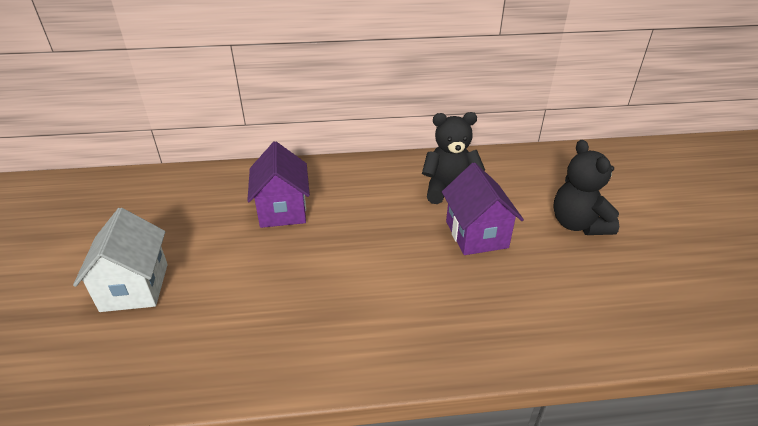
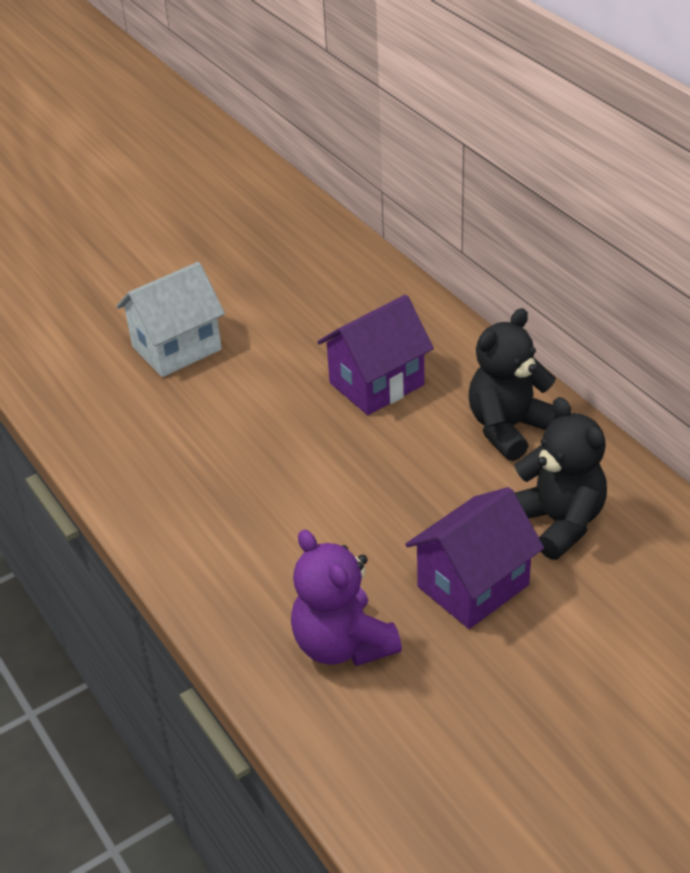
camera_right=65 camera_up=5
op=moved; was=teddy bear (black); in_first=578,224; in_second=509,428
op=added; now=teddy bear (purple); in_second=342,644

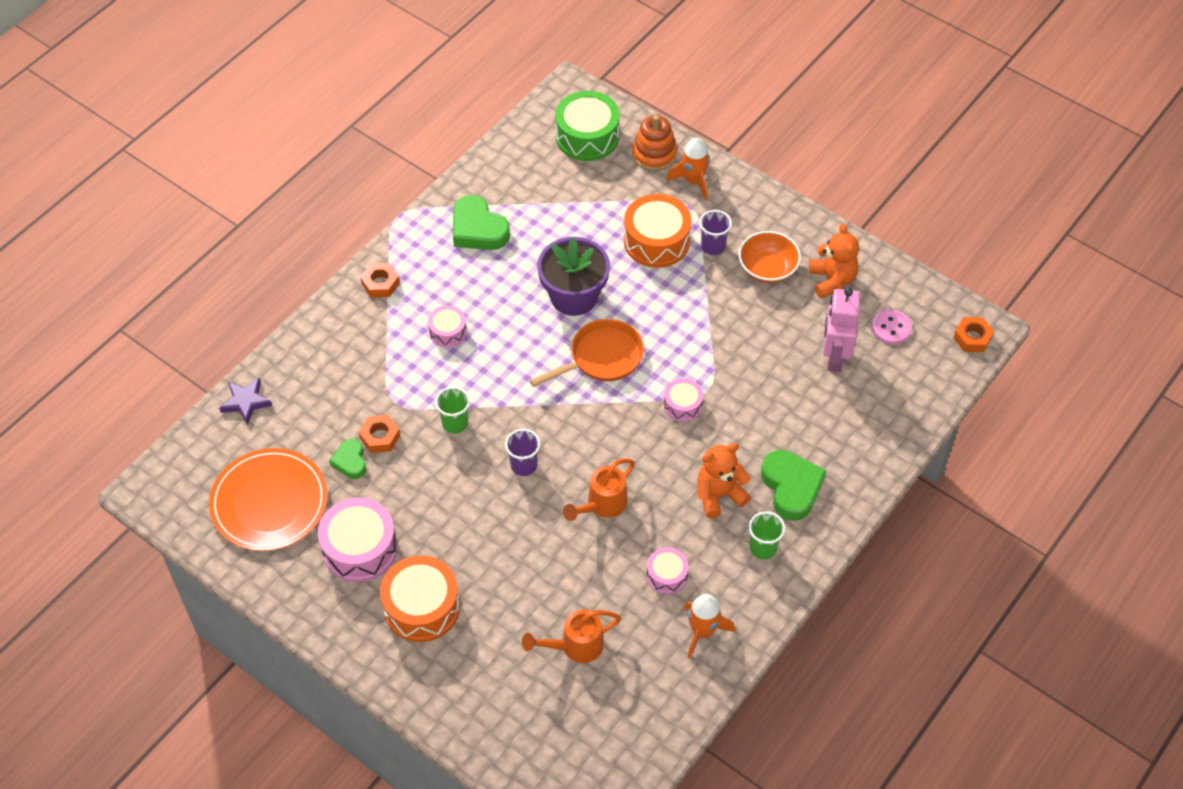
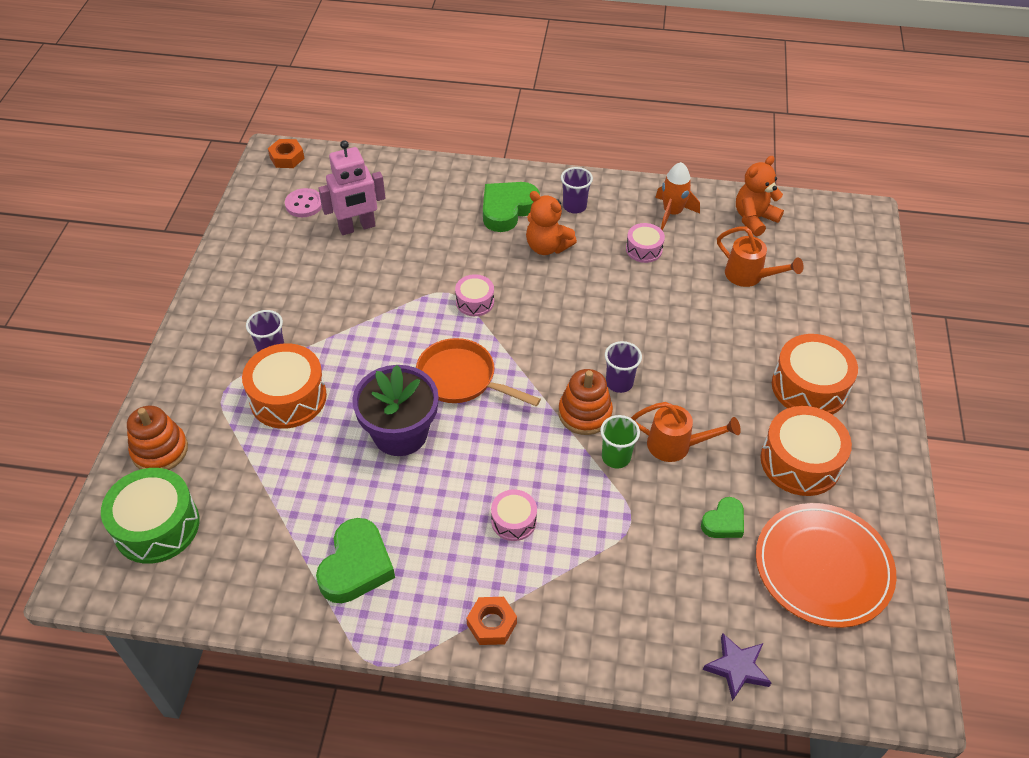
camera_right=-120 camera_up=-5
op=recoloured; was=drum (pink); now=drum (orange); in_first=360,548; in_second=800,462
op=removed; was=nut (orange); in_first=380,437
op=moved; was=watering can (orange); in_first=602,505; in_second=677,446
op=removed; was=rocket (orange); in_first=693,181
op=removed; was=bowl (orange); in_first=767,268
op=recoloured; was=cup (green); now=cup (purple); in_first=763,548; in_second=574,206
op=moved; was=teddy bear (orange); in_first=832,280; in_second=754,219
op=added; now=stacking toy (orange); in_second=585,413

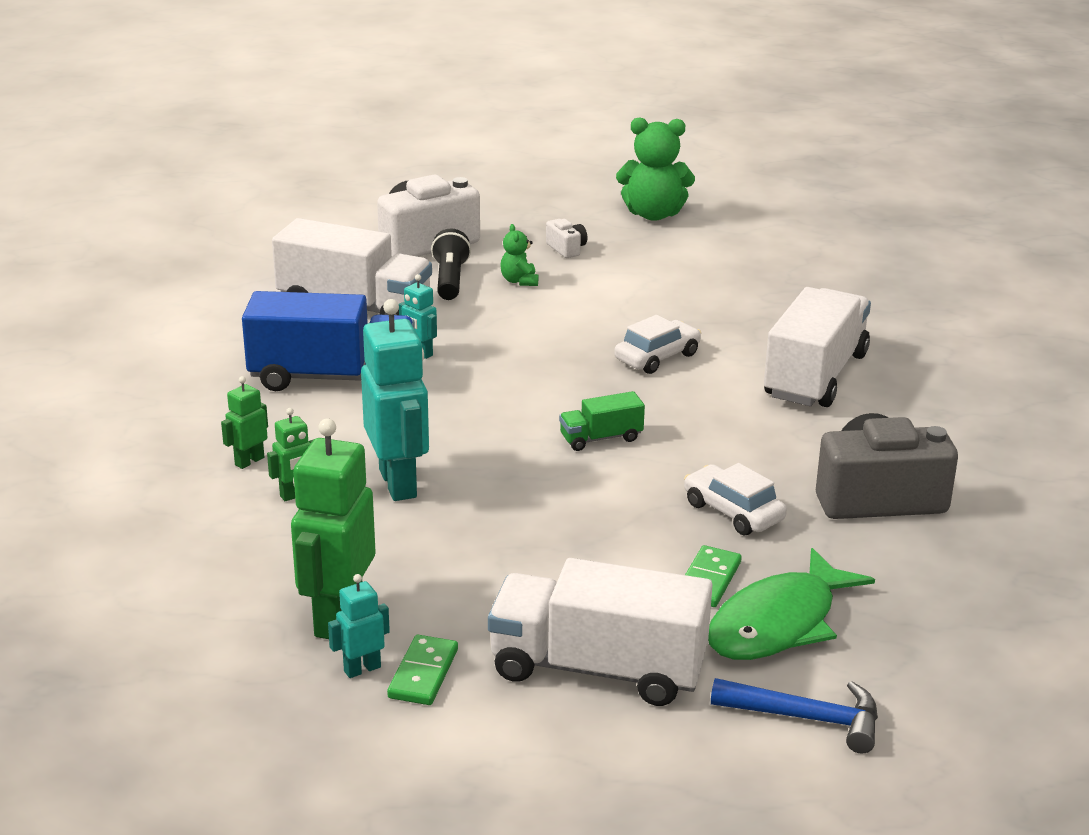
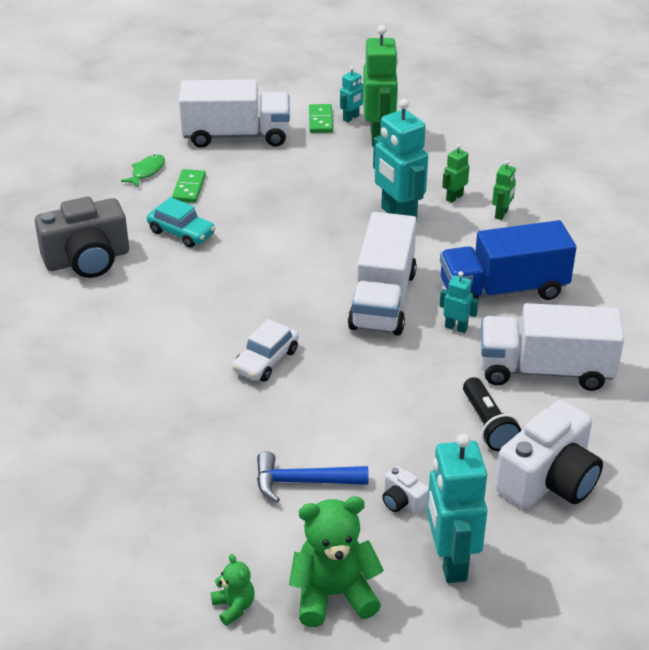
camera_right=165 camera_up=10
op=moved; was=teddy bear (green); in_first=519,281; in_second=234,607
op=removed; was=truck (green); in_first=601,438
op=recoloured; was=car (white); now=car (turquoise); in_first=733,512; in_second=181,232
op=resized; was=fish (green); in_first=778,623; in_second=147,171; ratio=0.49
op=moved; was=hammer (blue); in_first=807,718; in_second=302,482
op=moved; was=truck (white); in_first=815,376; in_second=383,300
op=added; now=robot (turquoise); in_second=450,561

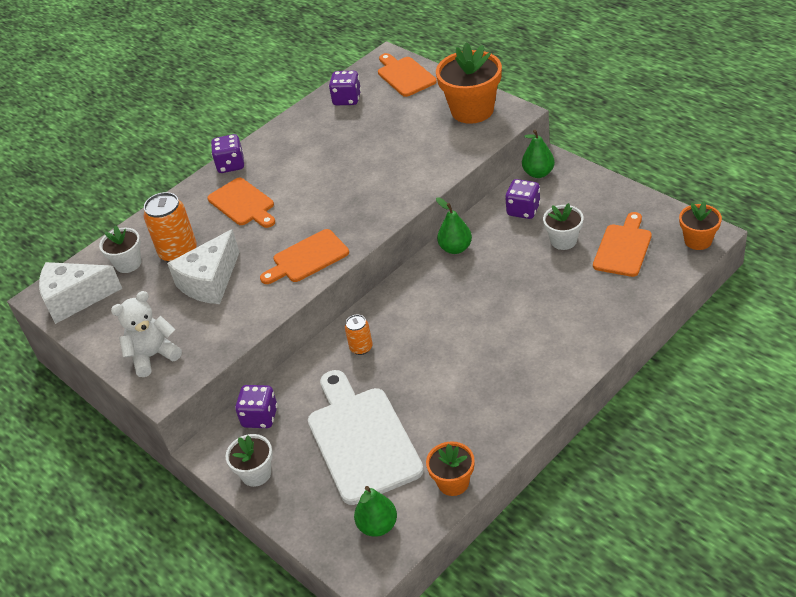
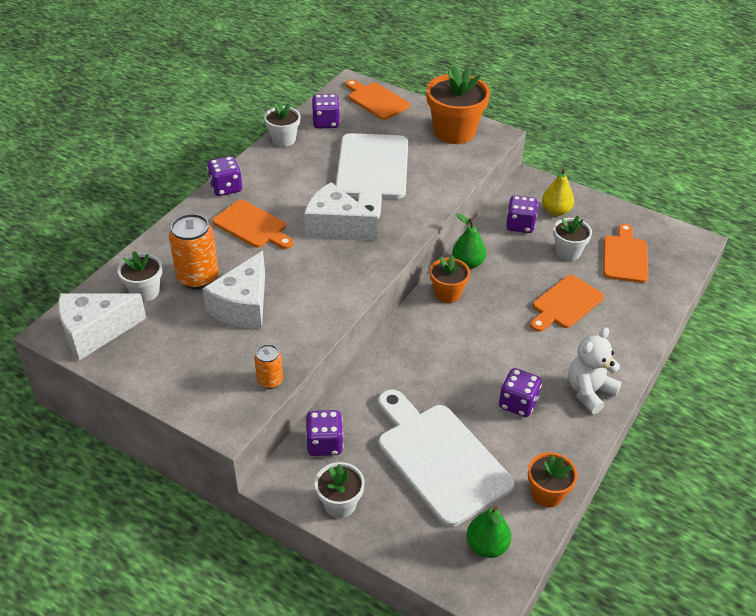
camera_right=-20 camera_up=0
op=moved; was=teddy bear (white); in_first=153,356; in_second=589,392
op=moved; was=cutting board (orange); in_first=307,258; in_second=565,304
op=moved; was=can (orange); in_first=361,348; in_second=270,381
op=removed; was=pear (green); in_first=538,173
op=moved; was=flower pot (orange); in_first=698,240; in_second=447,293
op=added; now=flower pot (white); in_second=283,139
op=added; now=cheese (white); in_second=335,227
op=added; now=cutting board (white); in_second=372,171
op=added; now=dice (purple); in_second=518,403
op=added; now=pear (yellow); in_second=556,211

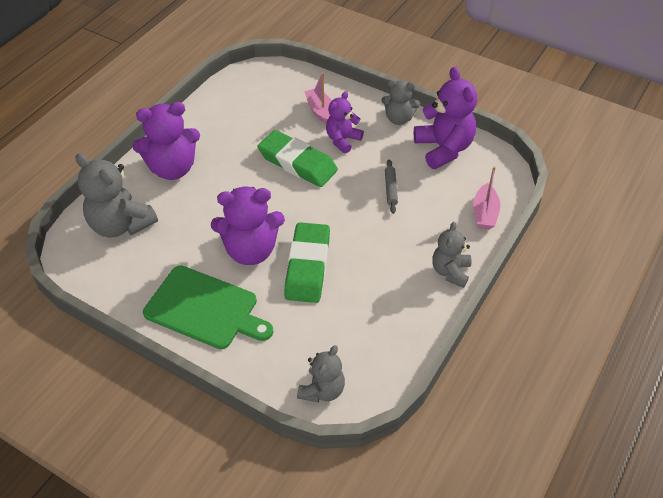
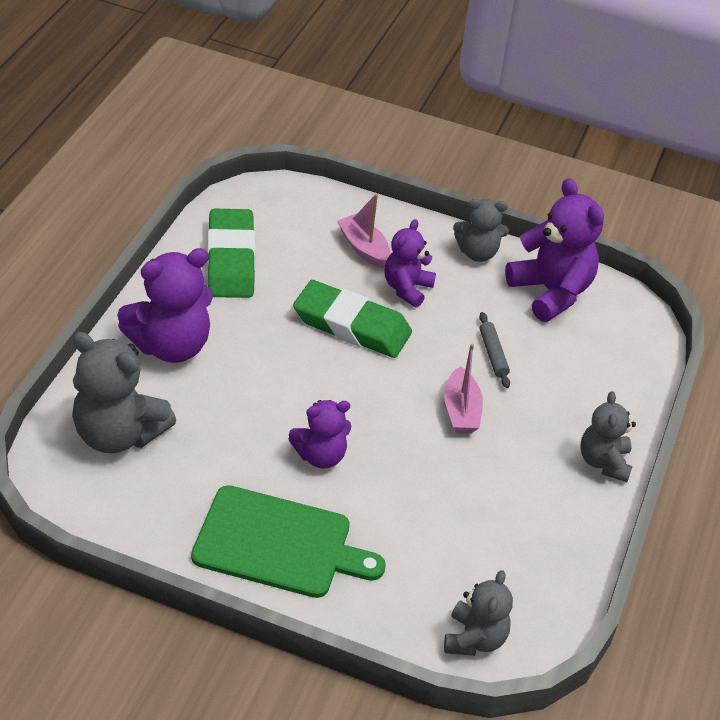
camera_right=-15 camera_up=-5
op=resized; was=teddy bear (purple); in_first=251,250; in_second=320,456; ratio=0.61
op=moved; was=eraser (green); in_first=308,266; in_second=231,259
op=moved; was=boat (pink); in_first=484,213; in_second=461,411

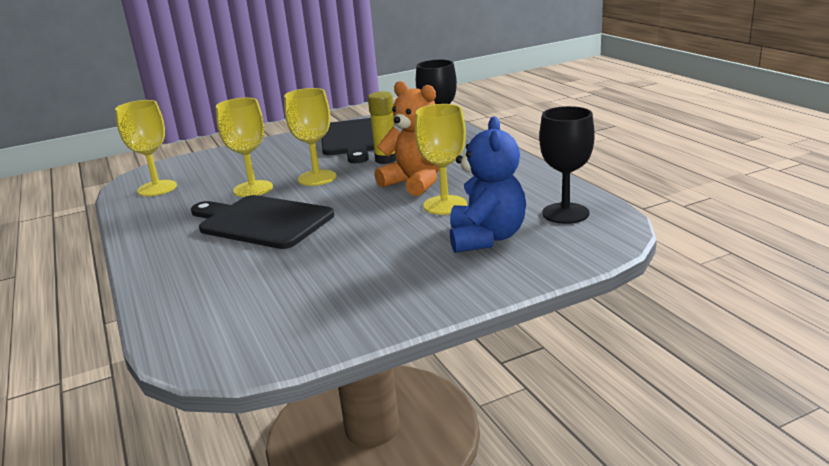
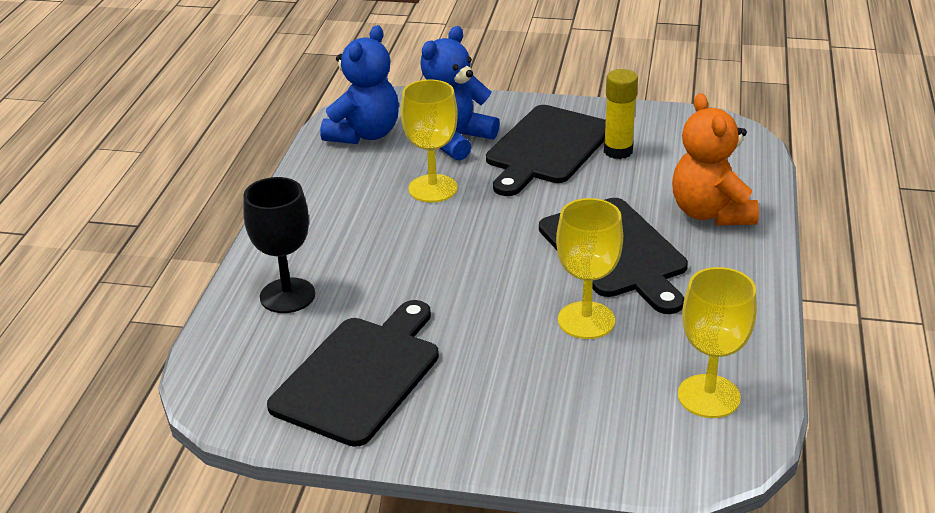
camera_right=-145 camera_up=10
op=removed; was=goblet (yellow); in_first=317,178
op=moved; was=glue stick (yellow); in_first=386,160; in_second=618,151
op=moved; was=teddy bear (orange); in_first=415,182; in_second=710,213
op=replaced; was=goblet (black); now=teddy bear (blue); in_first=565,213; in_second=364,134
op=added; now=cutting board (black); in_second=546,148

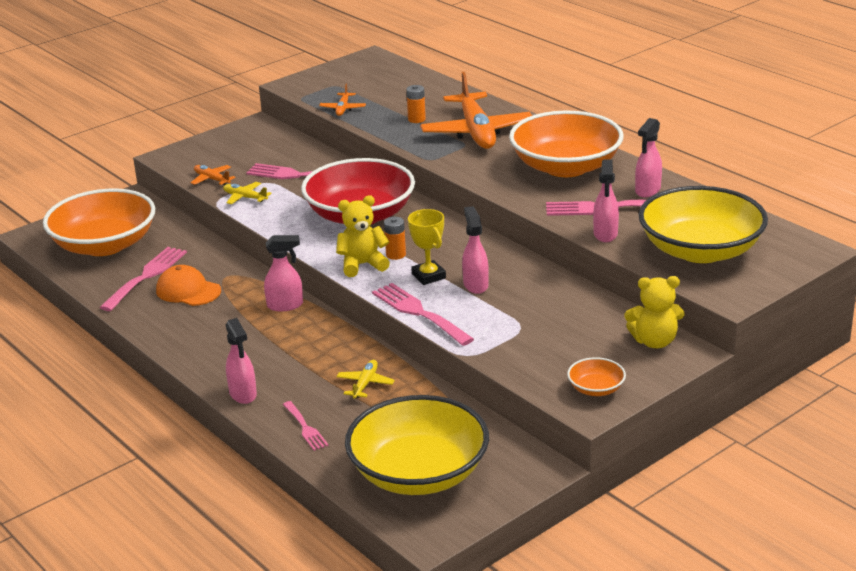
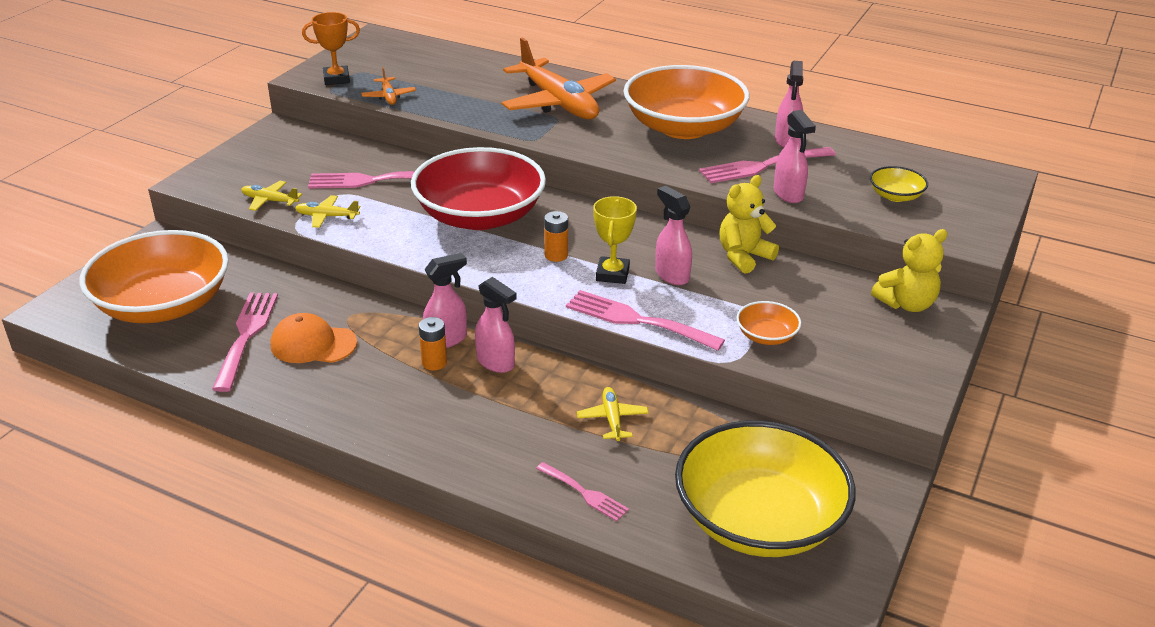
camera_right=-25 camera_up=5
op=recoloured; was=plane (orange); now=plane (yellow); in_first=212,179; in_second=270,201
op=moved; was=spray bottle (pink); in_first=243,394; in_second=496,362
op=moved; was=teddy bear (yellow); in_first=362,265; in_second=743,257
op=moved; was=battery (orange); in_first=416,119; in_second=434,362
op=turned; was=trophy (yellow); in_first=428,276; in_second=612,274; clockwise=60
op=moved; was=bowl (orange); in_first=596,389; in_second=766,336
op=resized; was=bowl (yellow); in_first=700,250; in_second=895,196; ratio=0.42
op=added; now=trophy (orange); in_second=336,79

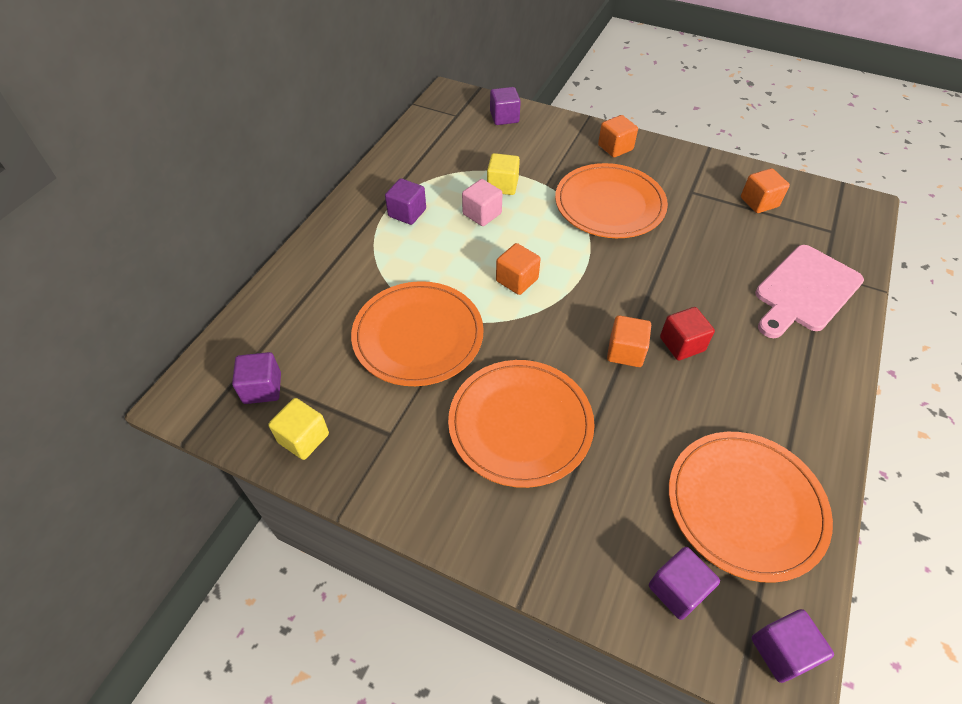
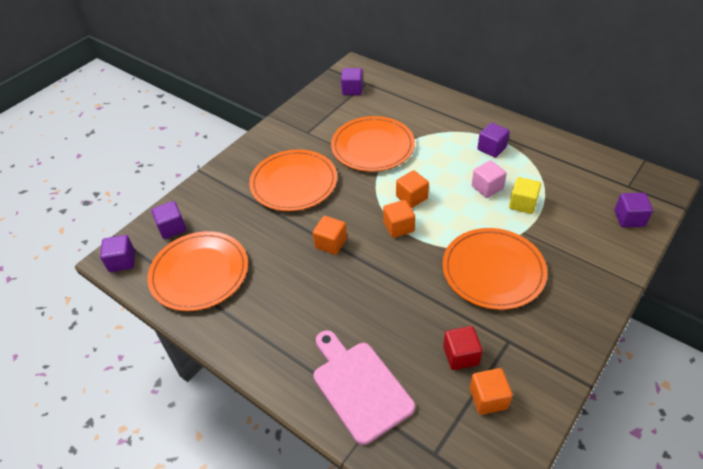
camera_right=105 camera_up=-5
op=removed; was=cube (yellow); in_first=303,438
op=moved; was=cube (orange); in_first=615,147; in_second=398,227
op=moved; was=cube (red); in_first=682,344; in_second=461,355

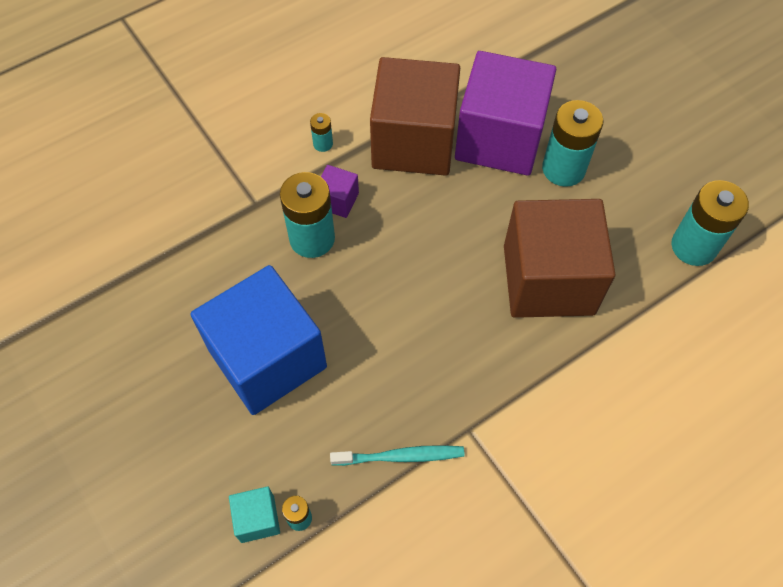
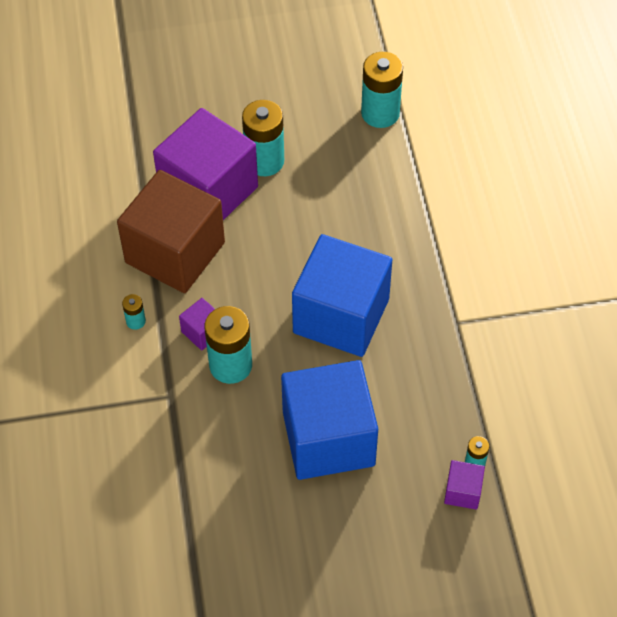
camera_right=-65 camera_up=-5
op=recoloured; was=cube (turquoise); now=cube (purple); in_first=257,519; in_second=462,492
op=removed; was=toothbrush (turquoise); in_first=401,456
op=removed; was=cube (brown); in_first=548,279
op=added; now=cube (blue); in_second=341,316

